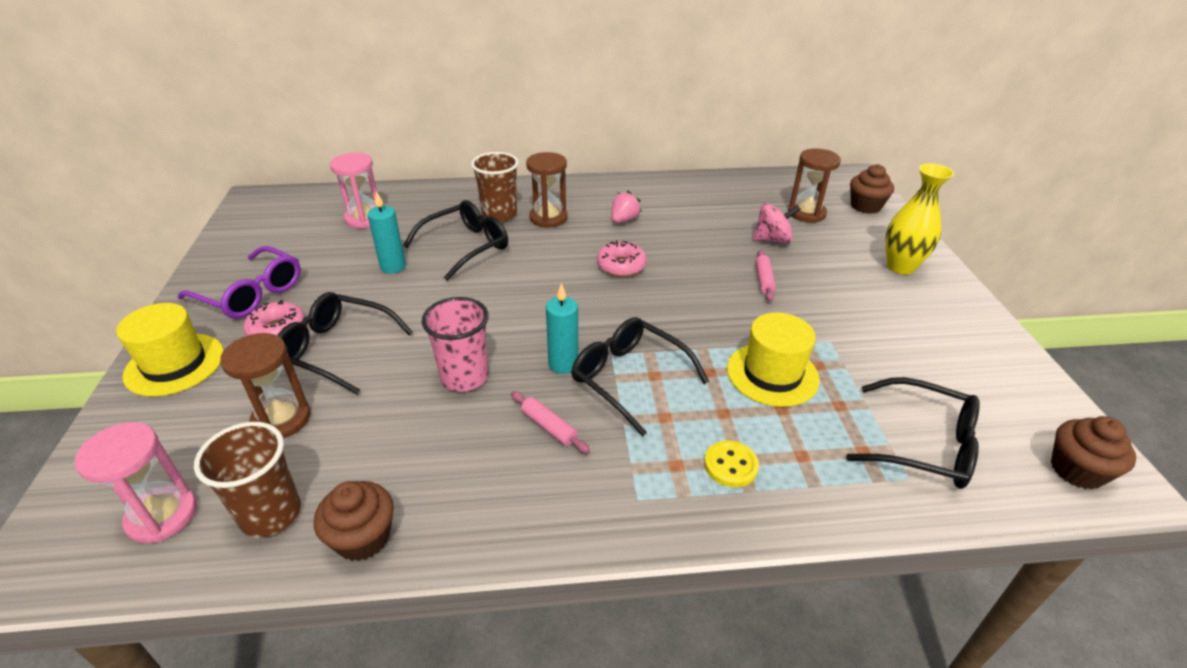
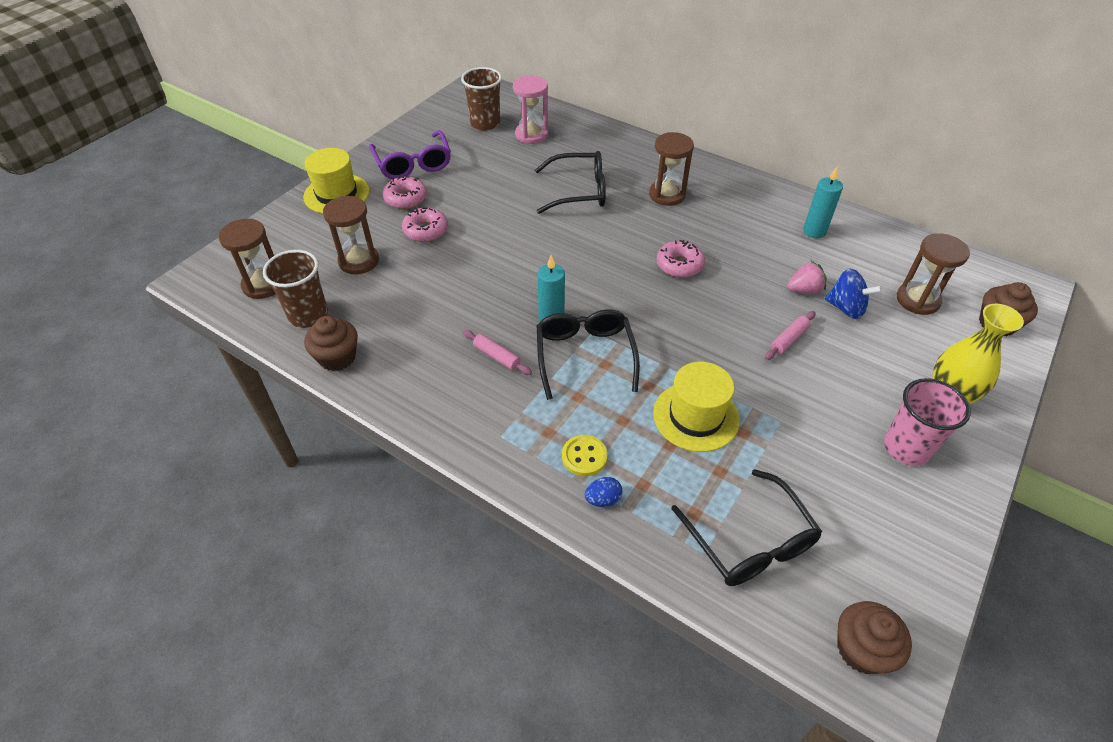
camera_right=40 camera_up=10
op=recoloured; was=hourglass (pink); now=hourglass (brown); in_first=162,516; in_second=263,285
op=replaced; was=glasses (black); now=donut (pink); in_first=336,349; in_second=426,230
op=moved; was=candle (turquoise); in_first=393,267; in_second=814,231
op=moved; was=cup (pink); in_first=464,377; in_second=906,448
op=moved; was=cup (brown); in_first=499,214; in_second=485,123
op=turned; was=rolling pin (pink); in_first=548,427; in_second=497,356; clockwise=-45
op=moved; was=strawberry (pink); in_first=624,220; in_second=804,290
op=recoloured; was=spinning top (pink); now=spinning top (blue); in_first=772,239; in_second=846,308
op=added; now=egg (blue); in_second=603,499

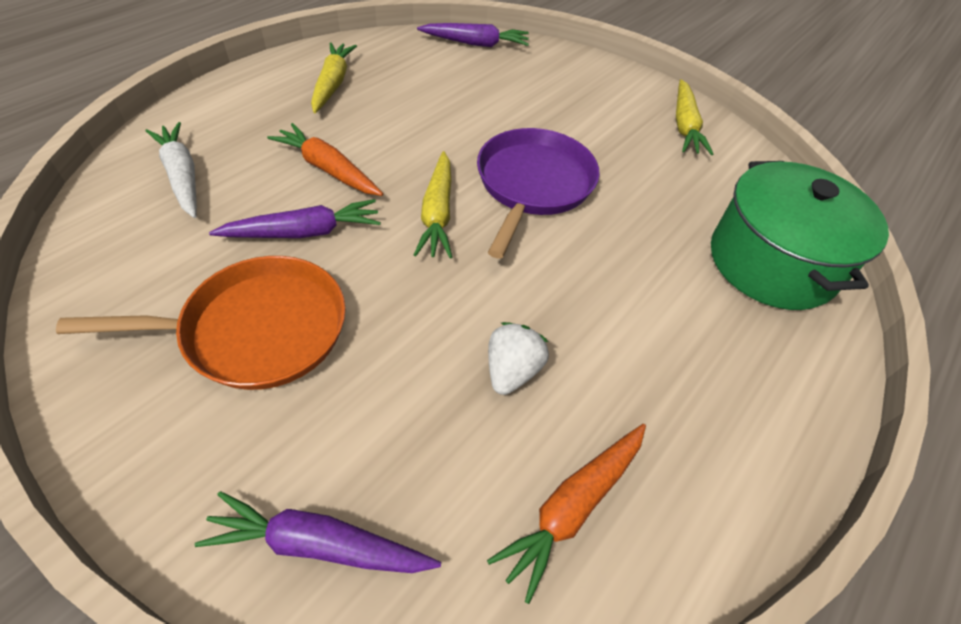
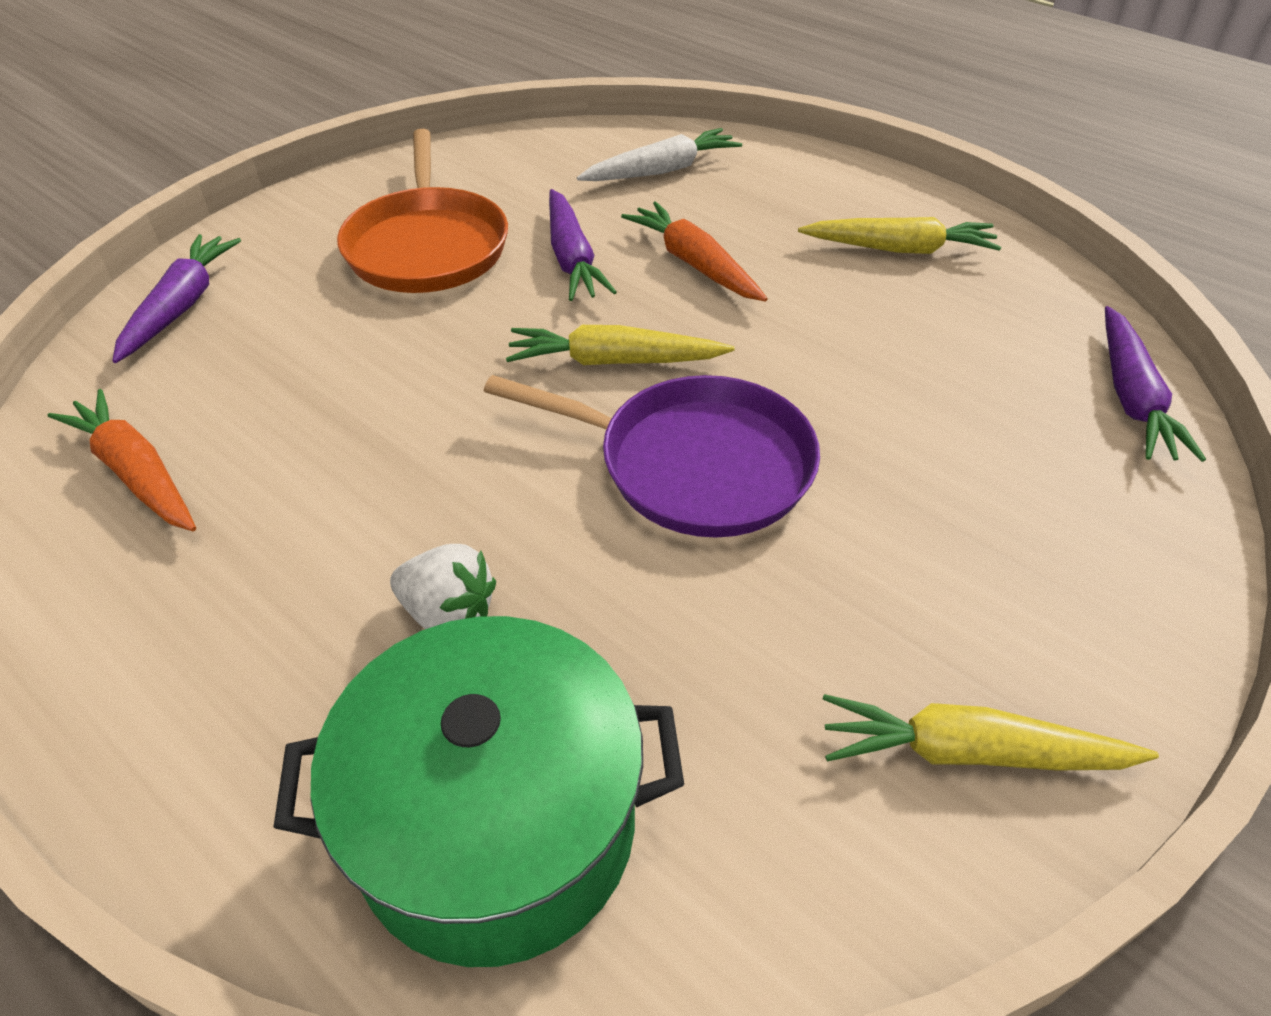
camera_right=95 camera_up=-5
op=turned; was=carrot (orange); in_first=328,169; in_second=694,264; clockwise=-75
op=moved; was=strawberry (white); in_first=512,371; in_second=448,613

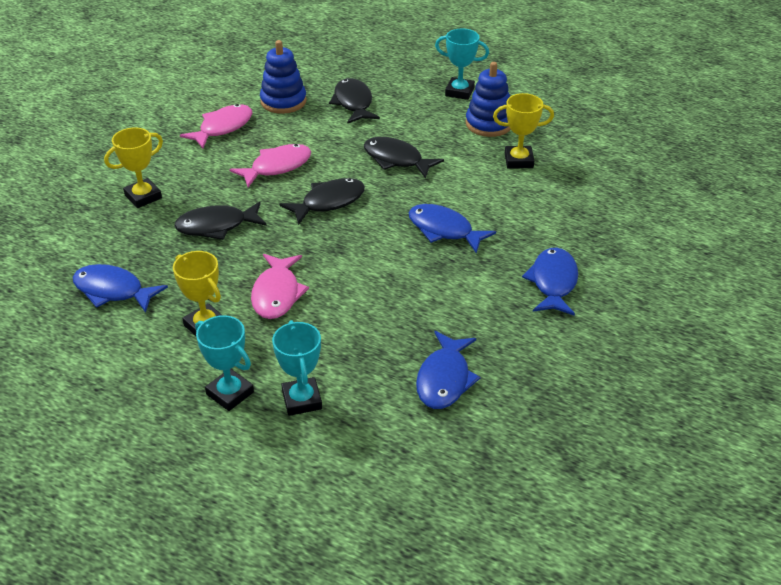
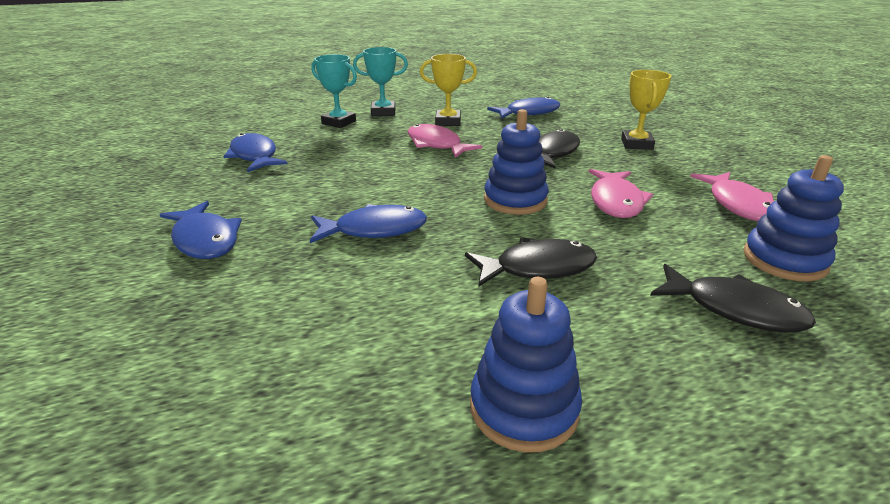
camera_right=135 camera_up=-10
op=replaced; was=fish (black); now=stacking toy (blue); in_first=329,202; in_second=515,200
op=removed; was=trophy (turquoise); in_first=459,92
op=removed; was=trophy (yellow); in_first=518,161

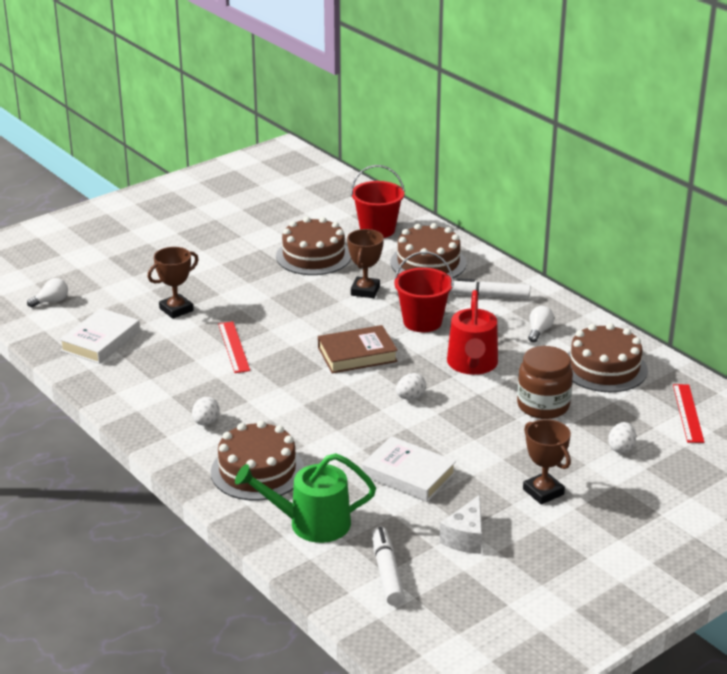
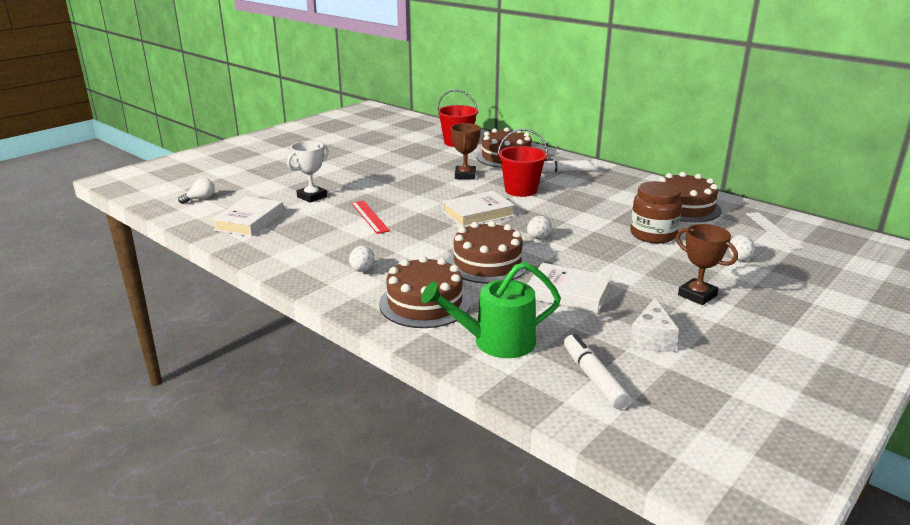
camera_right=-10 camera_up=-5
op=recoloured; was=trophy (brown); now=trophy (white); in_first=176,309; in_second=312,197
op=moved; was=cake (brown); in_first=313,256; in_second=487,263
op=recoloured; was=book (brown); now=book (white); in_first=357,354; in_second=478,214
op=removed; was=watering can (red); in_first=472,364
op=removed; was=light bulb (white); in_first=539,331
op=recoloured; was=ruler (red); now=ruler (white); in_first=688,413; in_second=773,230

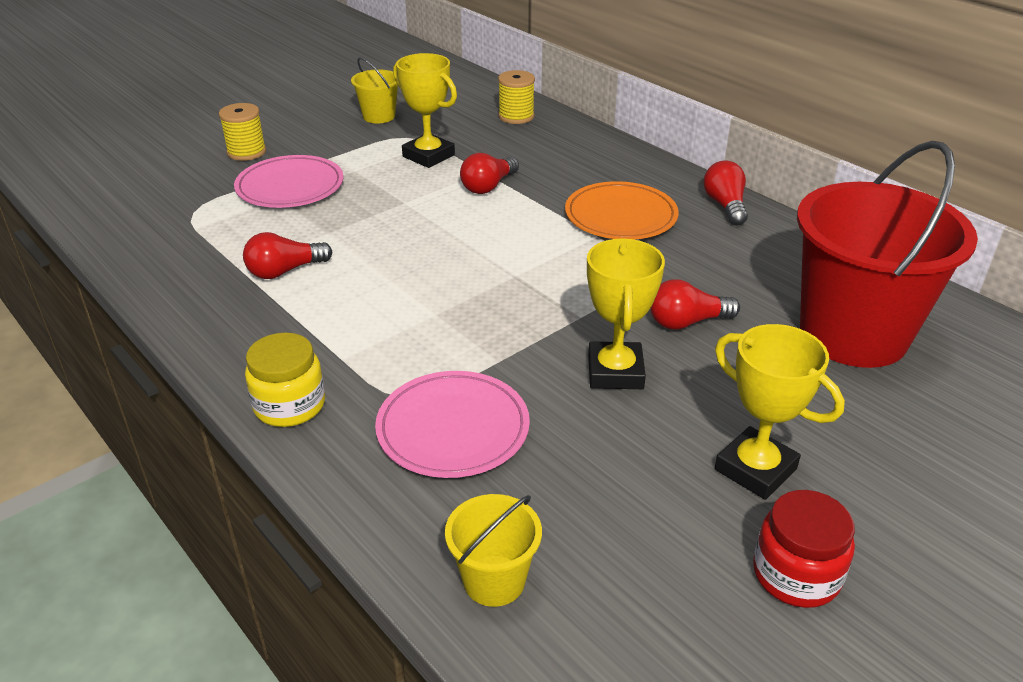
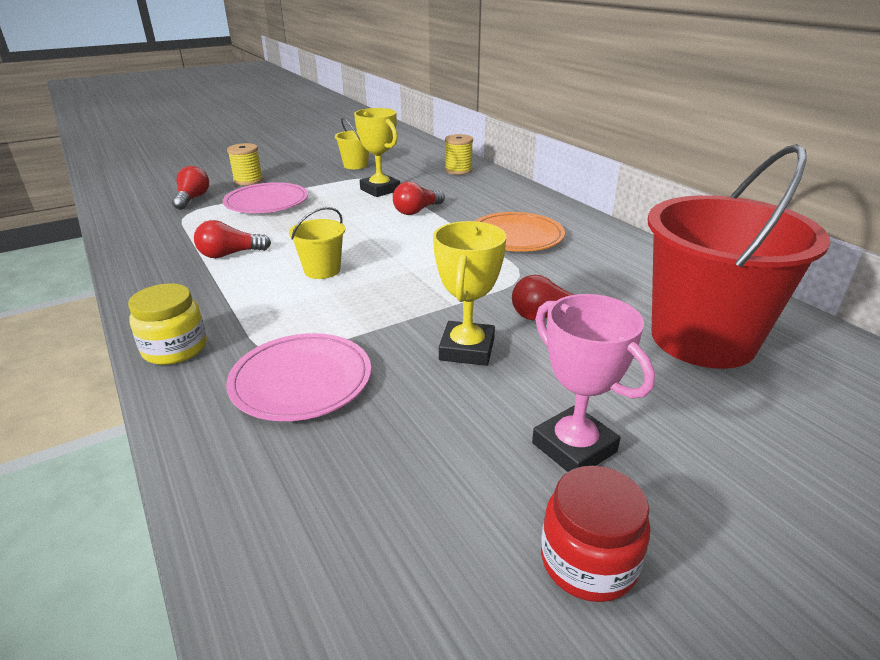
camera_right=10 camera_up=-5
op=moved; was=bucket (yellow); in_first=494,580; in_second=322,270
op=moved; was=light bulb (red); in_first=725,206; in_second=192,199
op=recoloured; was=trophy (yellow); now=trophy (pink); in_first=755,469; in_second=574,447

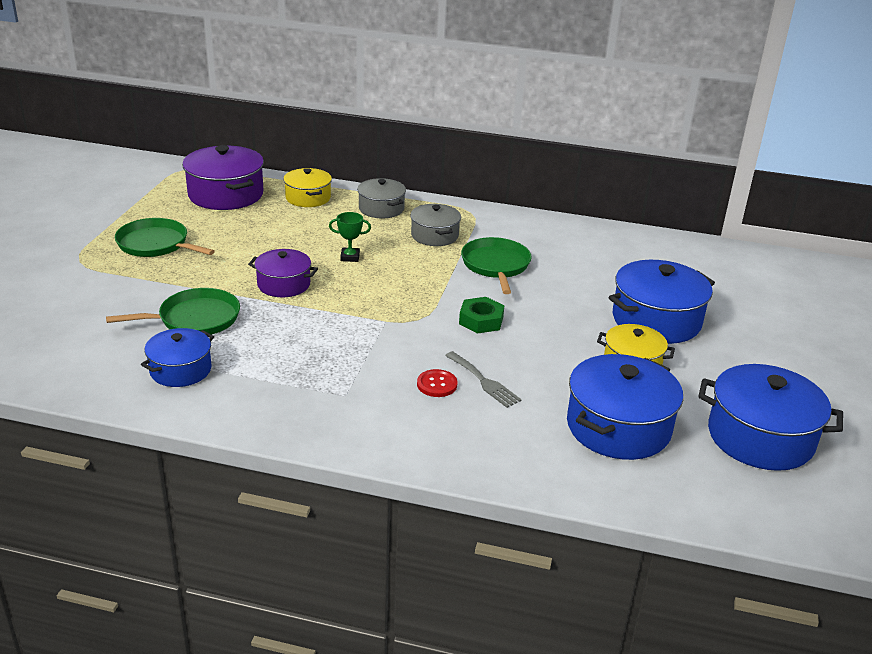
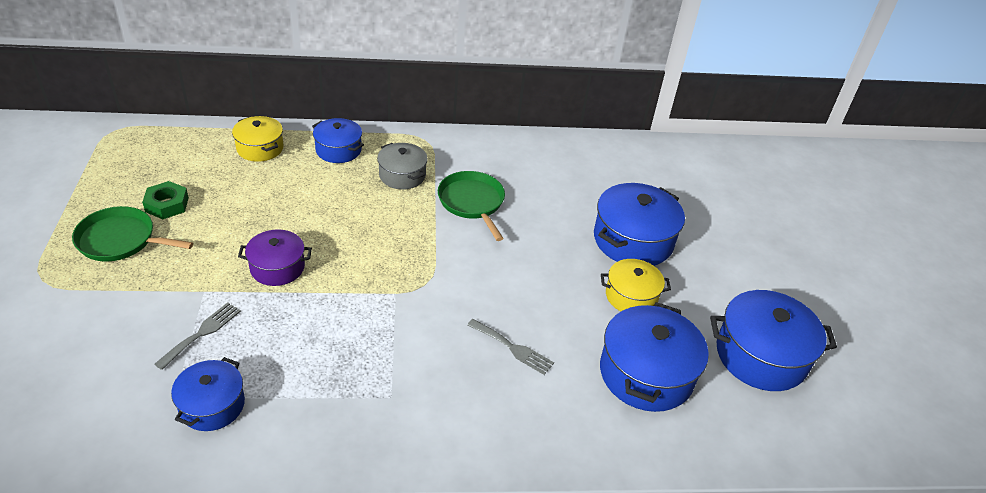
camera_right=-20 camera_up=10
op=replaced; was=pan (green); now=fork (grey); in_first=195,319; in_second=202,333
op=removed; was=pot (purple); in_first=225,194
op=removed; was=trophy (green); in_first=350,257
op=recoloured; was=pot (grey); now=pot (blue); in_first=381,209; in_second=338,150
op=removed; was=button (red); in_first=437,384
op=moved; was=nut (green); in_first=481,320; in_second=167,204

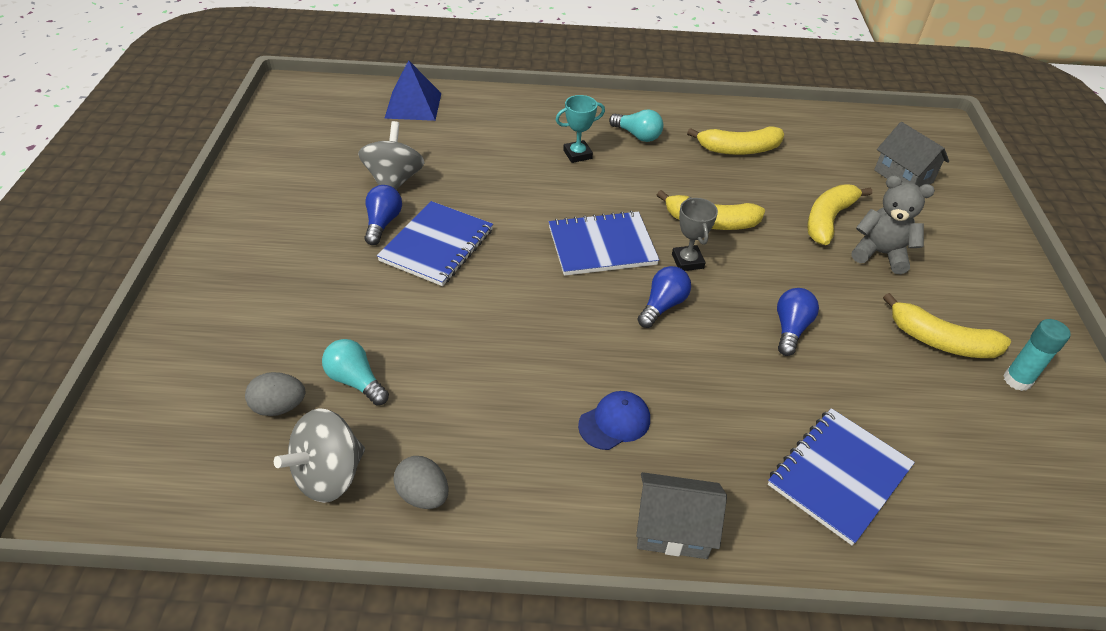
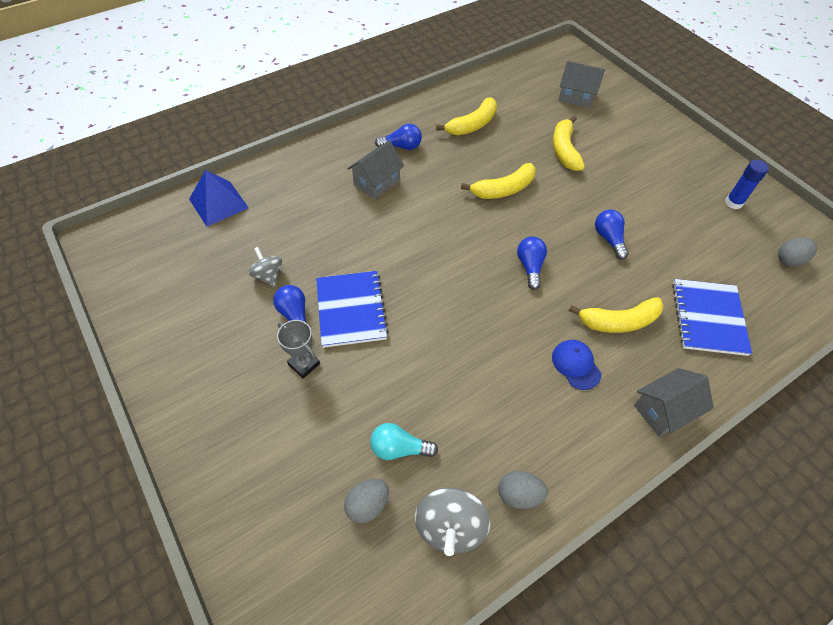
camera_right=-35 camera_up=10
op=resized; was=spinning top (grey); in_first=394,180; in_second=268,275; ratio=0.64
op=removed; was=notebook (blue); in_first=602,246
op=replaced; was=trophy (turquoise); now=house (grey); in_first=577,154; in_second=377,182
op=turned; was=cap (blue); in_first=614,422; in_second=576,365; clockwise=-45
op=recoloured; was=light bulb (turquoise); now=light bulb (blue); in_first=637,135; in_second=401,146
op=moved; was=trophy (grey); in_first=687,261; in_second=304,364
op=removed; was=teddy bear (grey); in_first=880,254
op=moved; was=banana (yellow); in_first=940,341; in_second=618,321
op=recoloured; was=glue stick (turquoise); now=glue stick (blue); in_first=1017,380; in_second=733,203
op=added; now=egg (grey); in_second=789,260

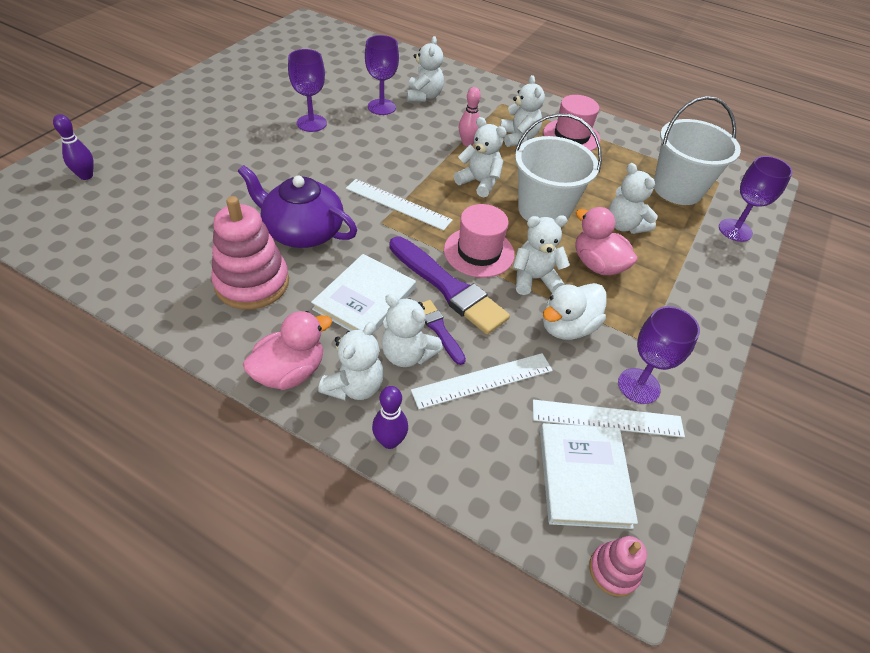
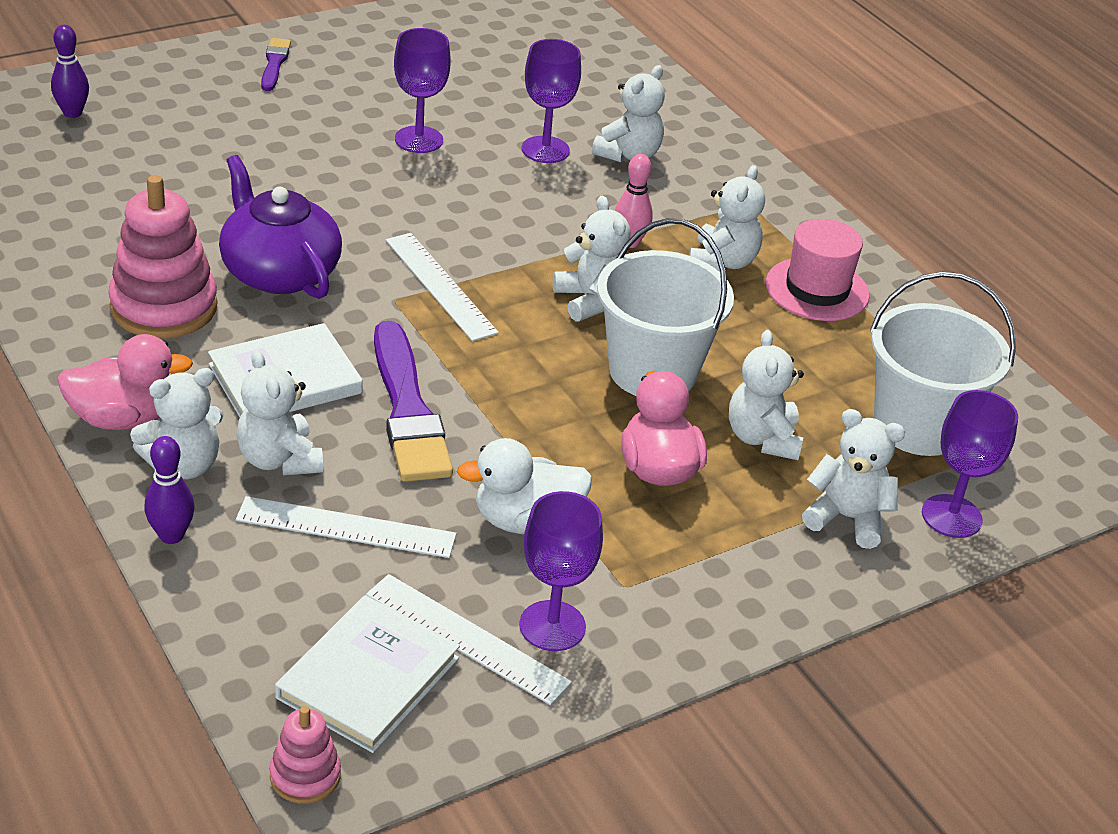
camera_right=30 camera_up=-10
op=moved; was=brush (purple); in_first=439,330; in_second=274,63
op=removed; was=hat (pink); in_first=479,252
op=moved; was=teddy bear (white); in_first=534,279; in_second=846,518

